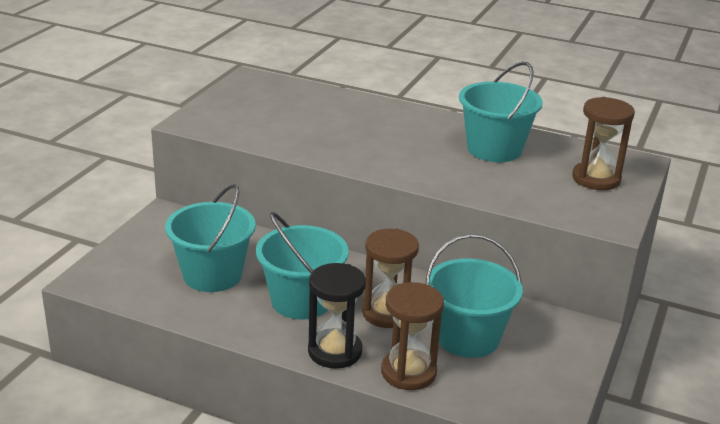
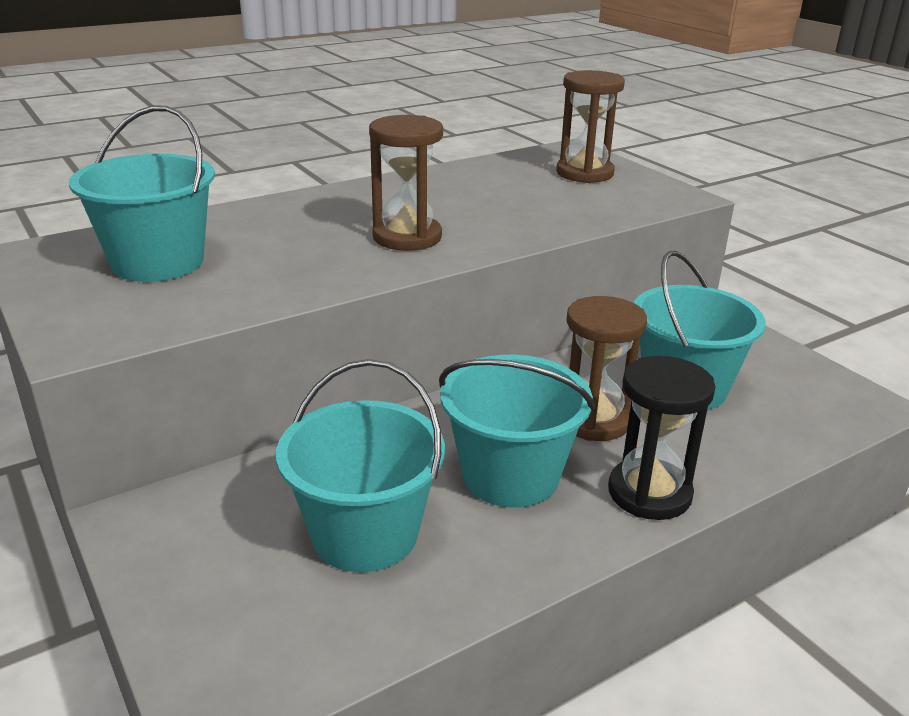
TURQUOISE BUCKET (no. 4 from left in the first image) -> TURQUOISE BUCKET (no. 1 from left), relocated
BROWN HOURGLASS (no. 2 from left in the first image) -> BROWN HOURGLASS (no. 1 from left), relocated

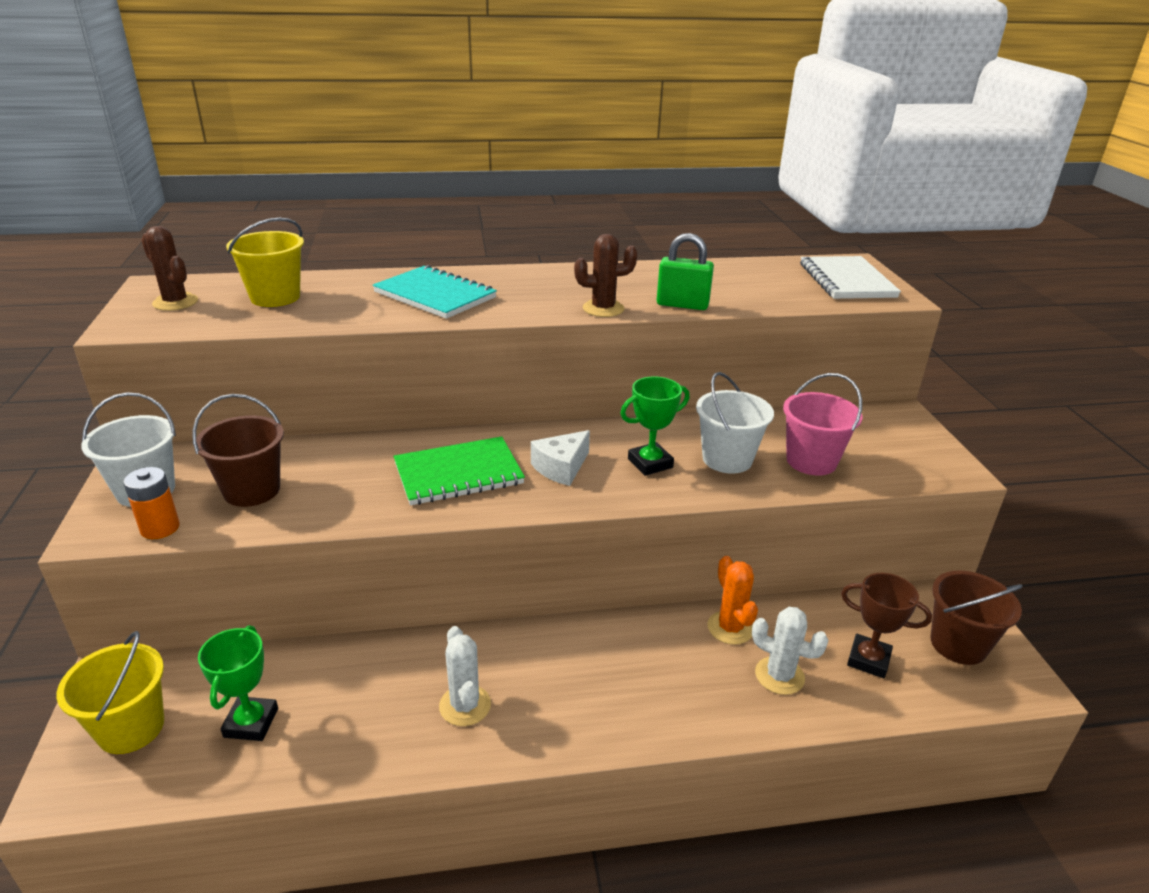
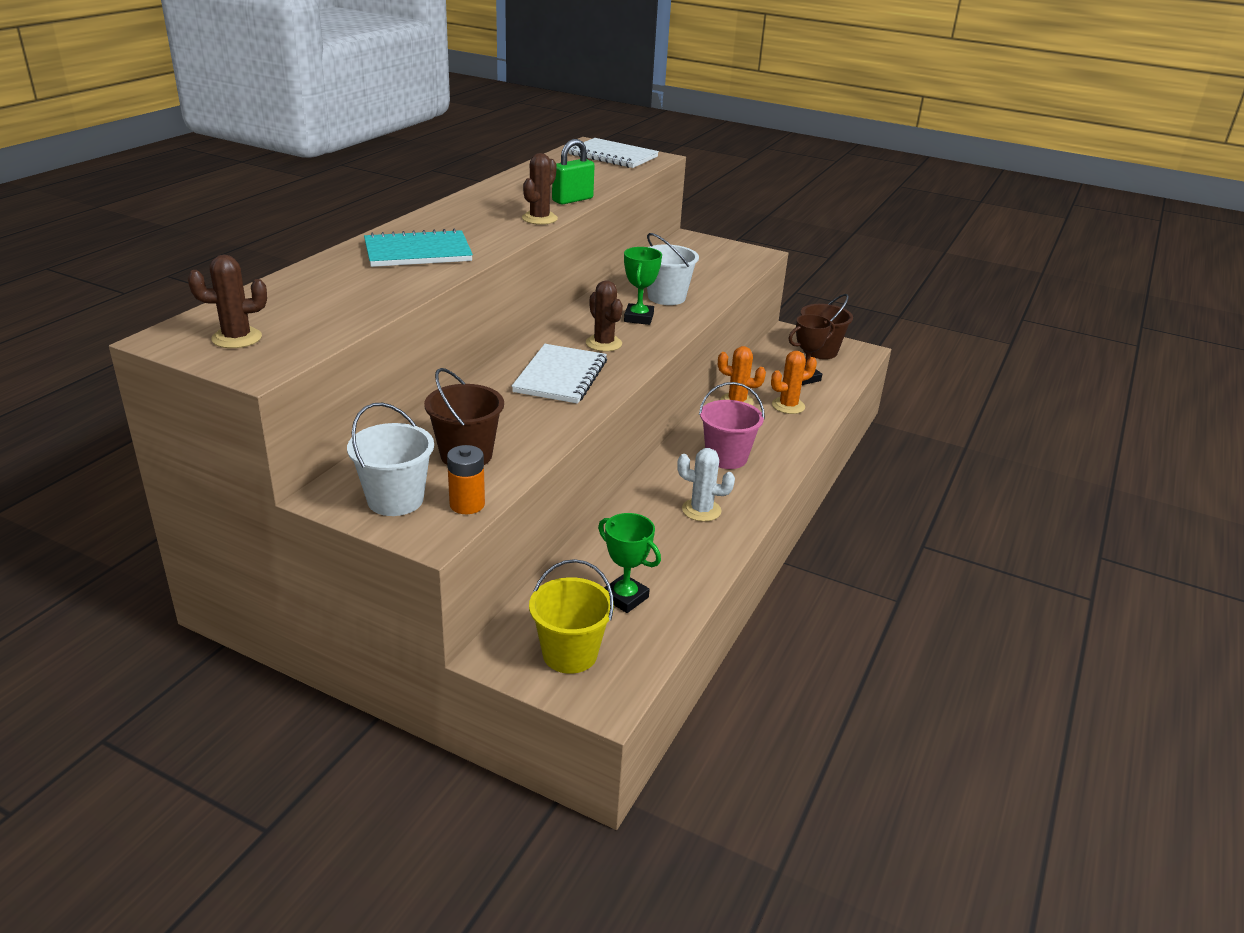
GREEN NOTEBOOK -> WHITE NOTEBOOK (no. 1 from left)
WHITE CHEESE -> BROWN CACTUS (no. 3 from left)
PINK BUCKET, relocated
WHITE CACTUS (no. 2 from left) -> ORANGE CACTUS (no. 2 from left)
YELLOW BUCKET (no. 2 from left) -> none

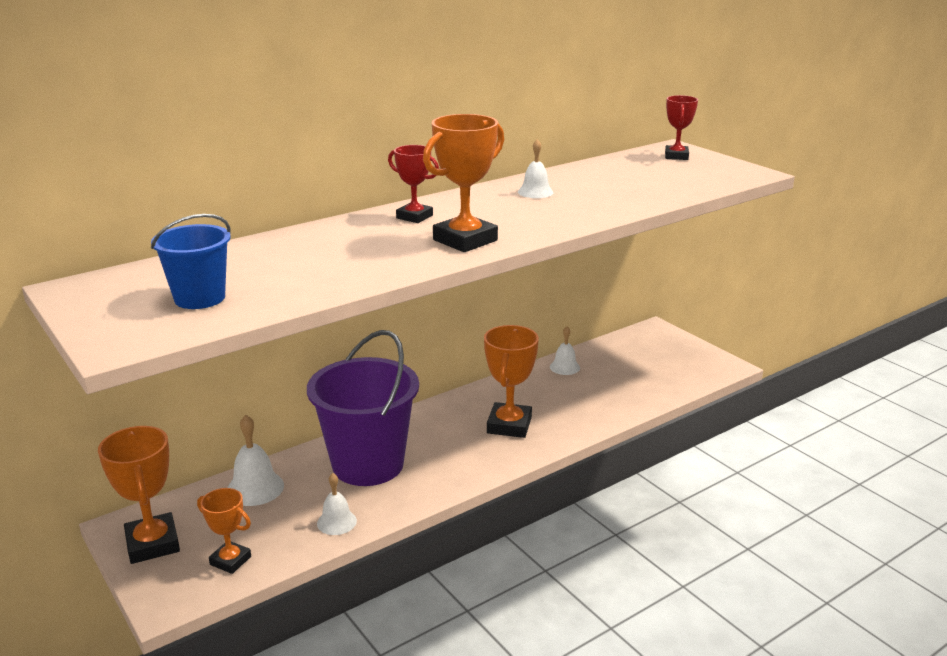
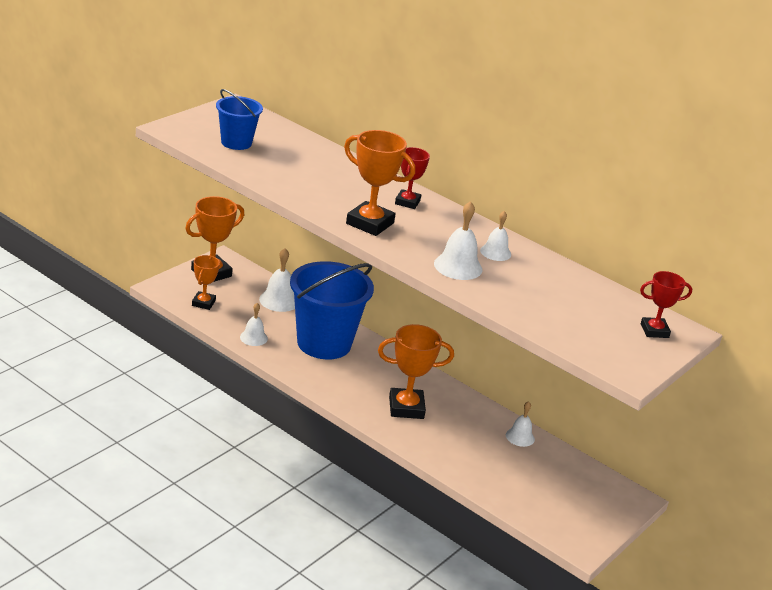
PURPLE BUCKET -> BLUE BUCKET (no. 2 from left)
none -> WHITE BELL (no. 3 from left)

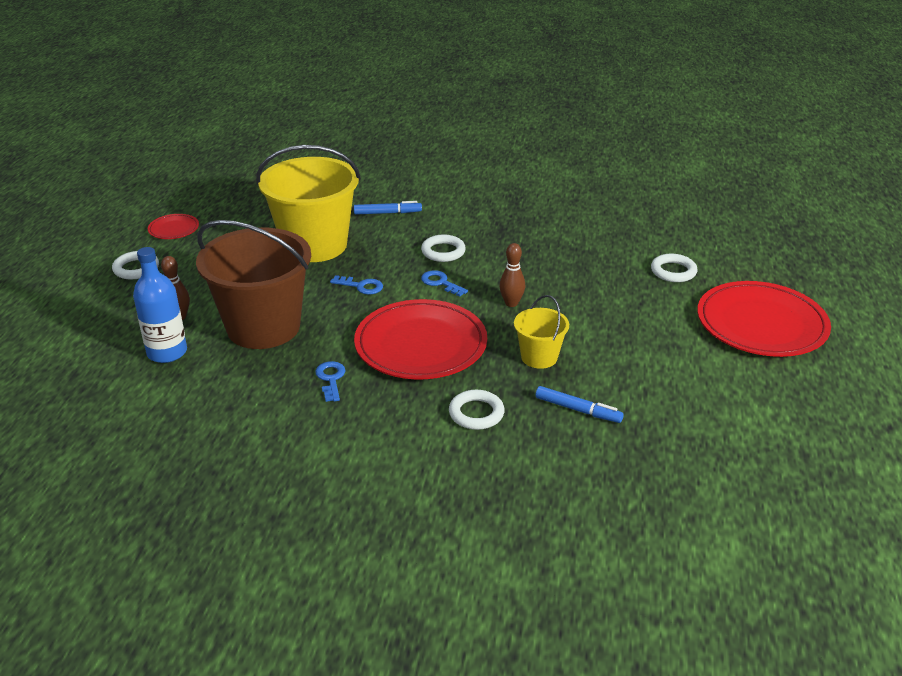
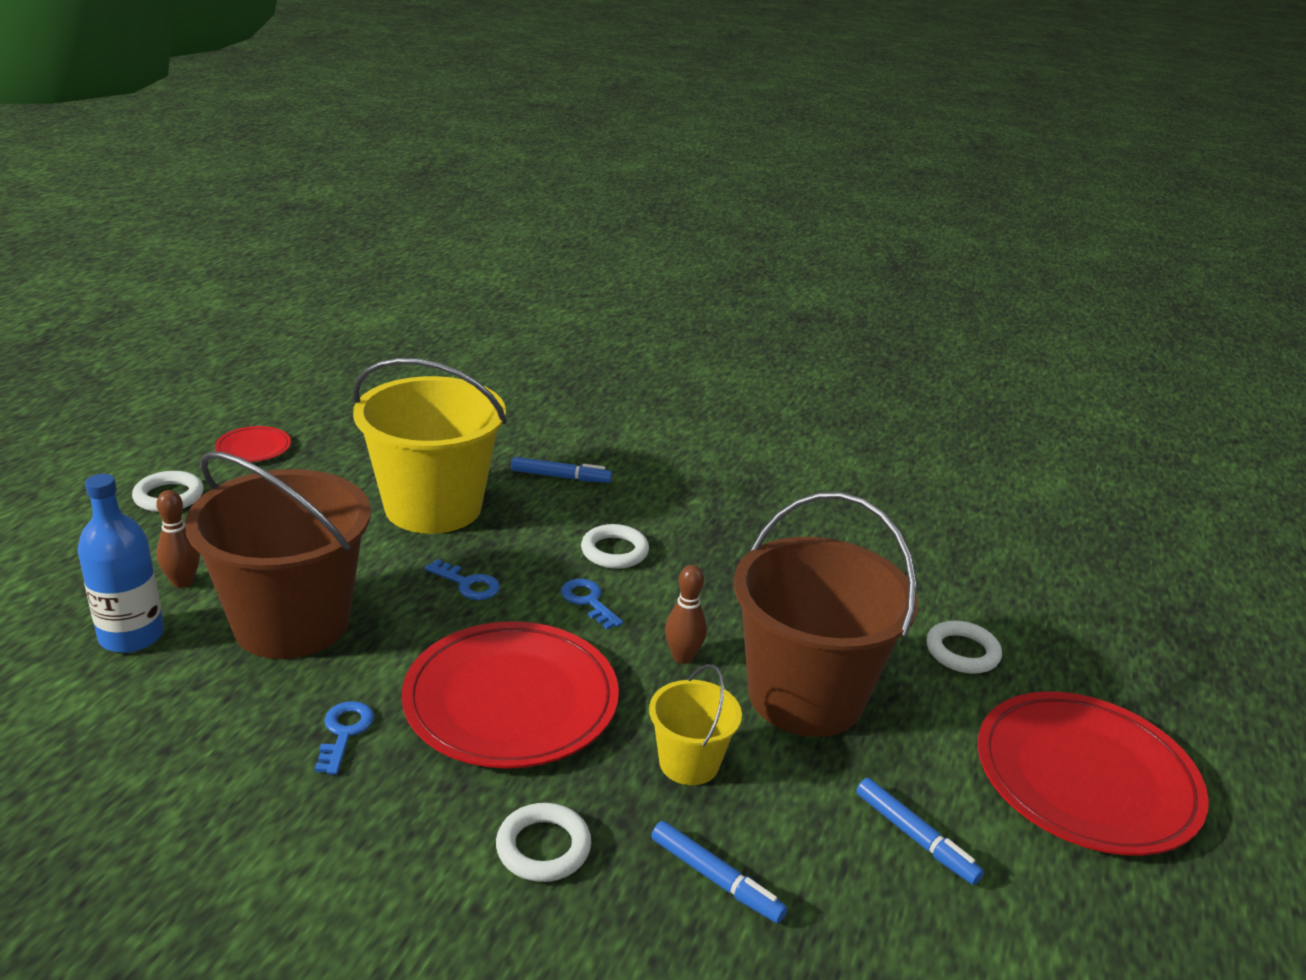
none -> BROWN BUCKET (no. 2 from left)
none -> BLUE MARKER (no. 3 from left)

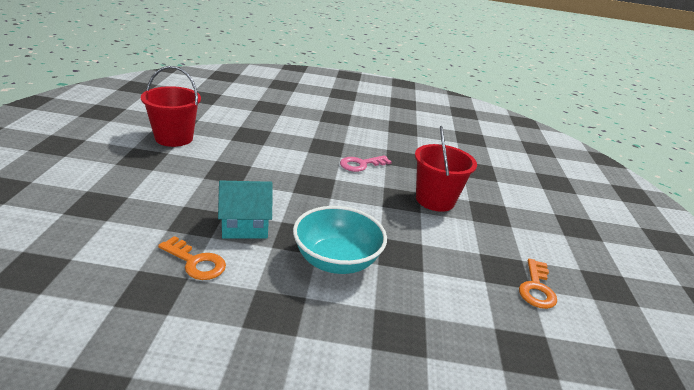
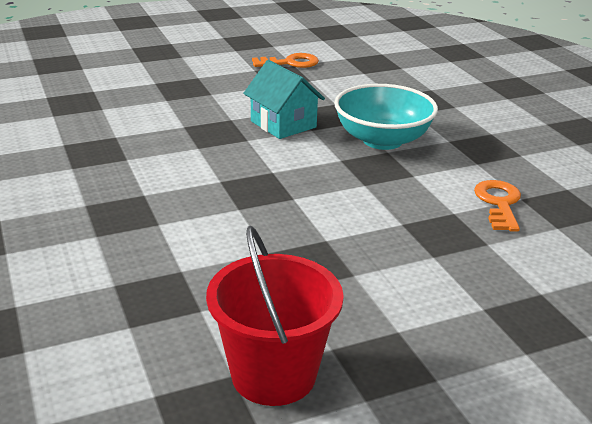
TURQUOISE HOUSE, relocated
PINK KEY -> none
RED BUCKET (no. 2 from left) -> none

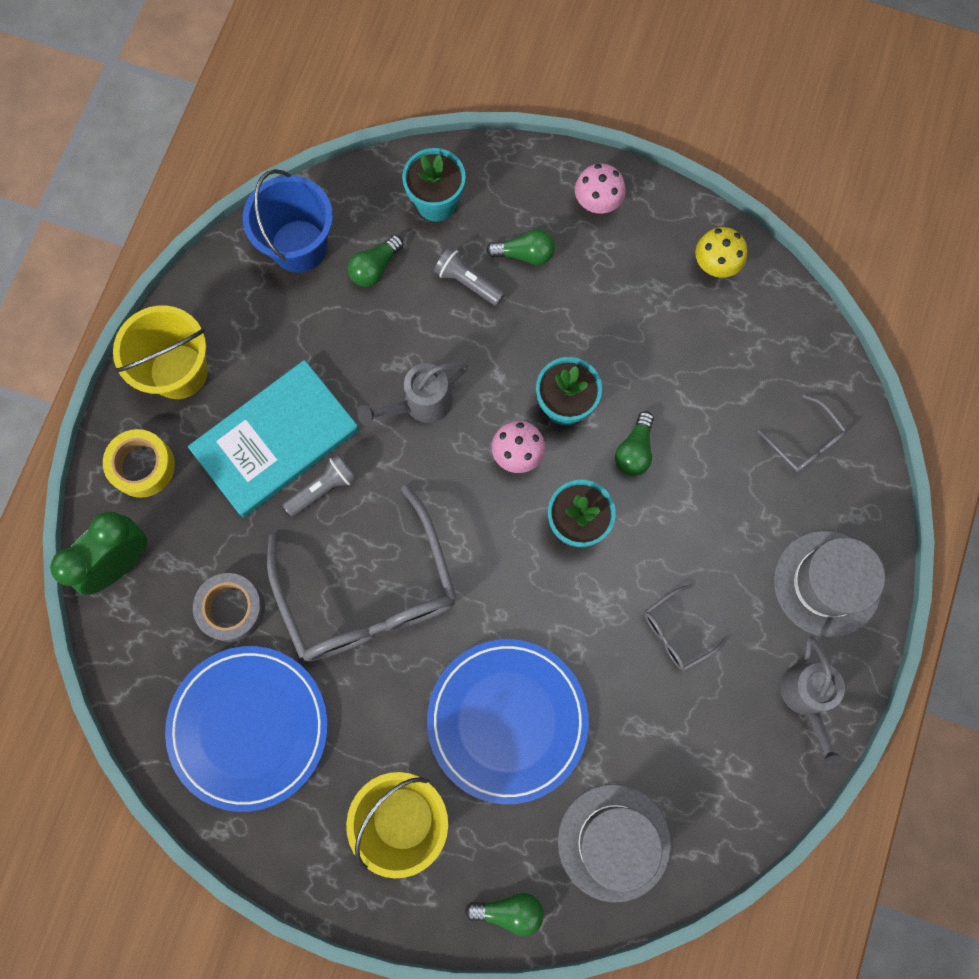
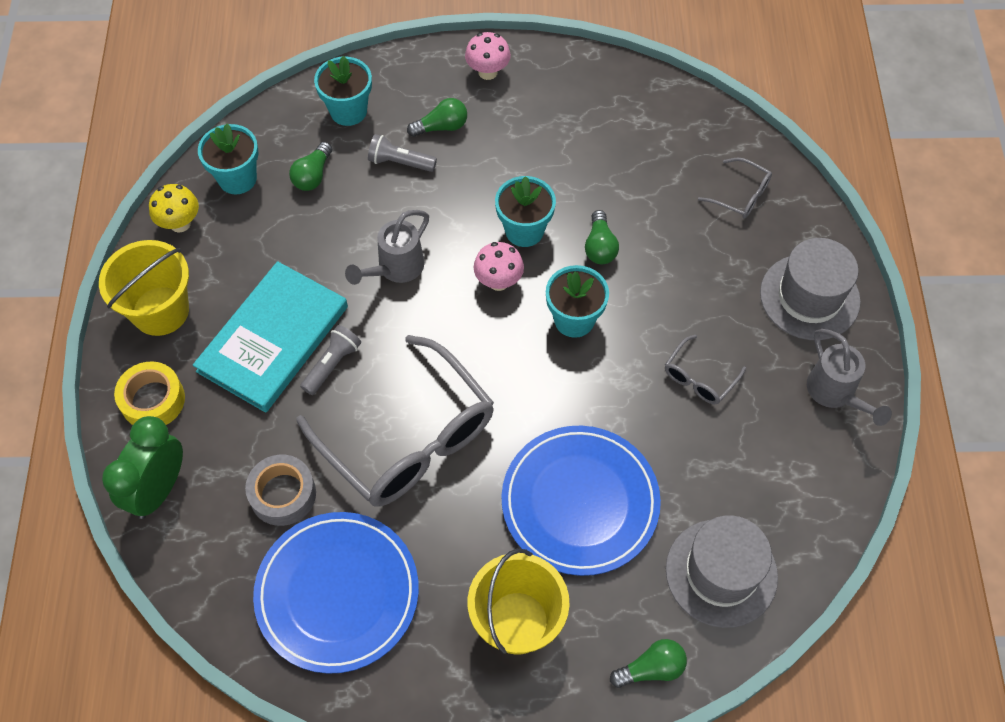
YELLOW MUSHROOM, relocated
BLUE BUCKET -> TURQUOISE FLOWER POT (no. 1 from left)

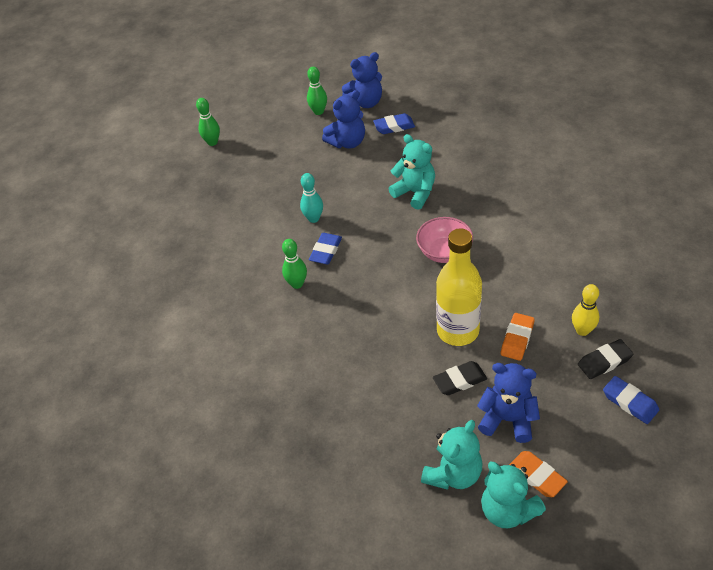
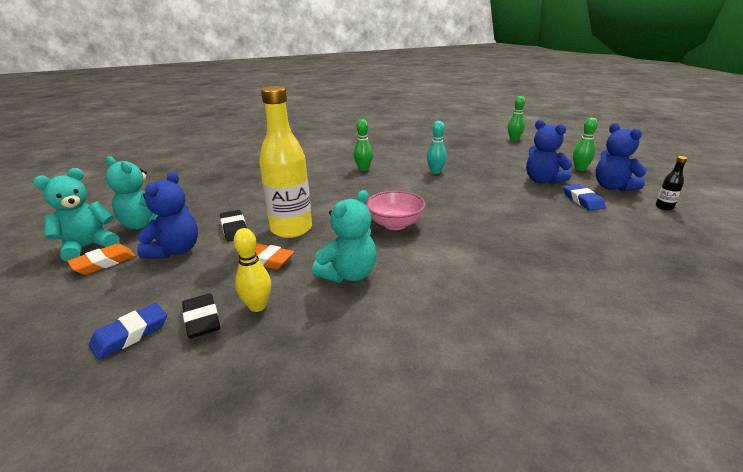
TURQUOISE TEDDY BEAR (no. 1 from left in the first image) -> TURQUOISE TEDDY BEAR (no. 3 from left), relocated
none -> BLACK BOTTLE
BLUE ERASER (no. 1 from left) -> none

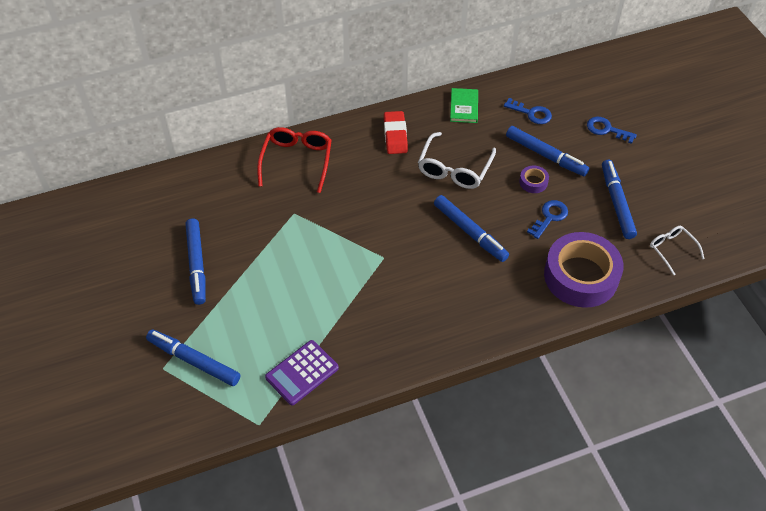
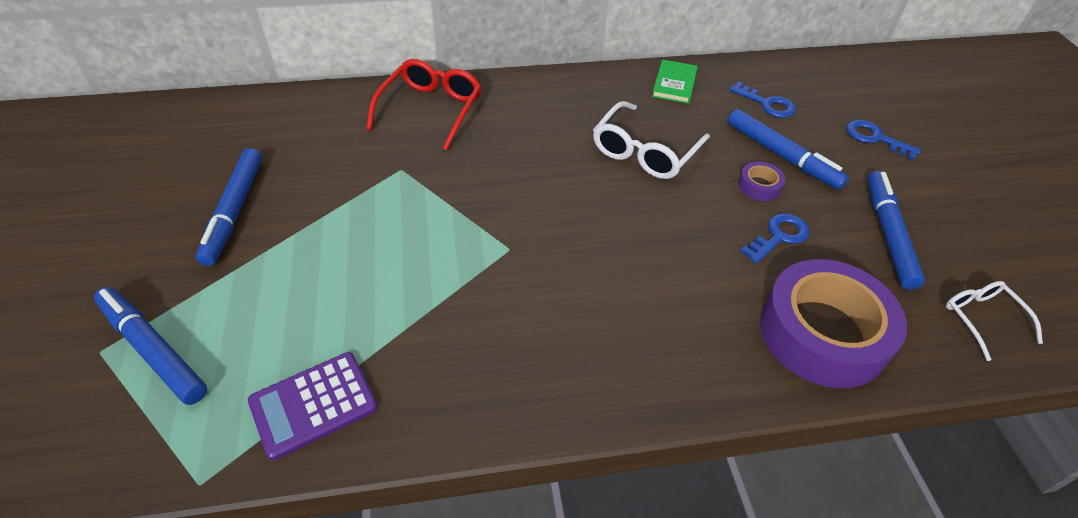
RED ERASER -> none
BLUE MARKER (no. 3 from left) -> none

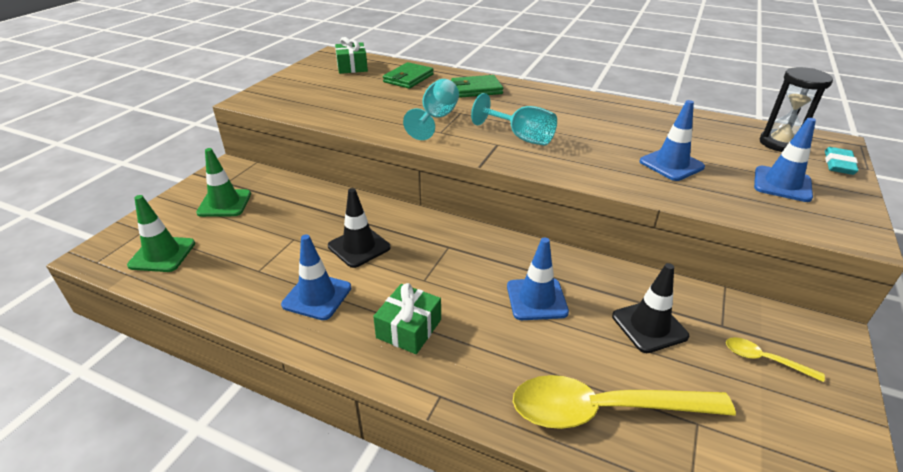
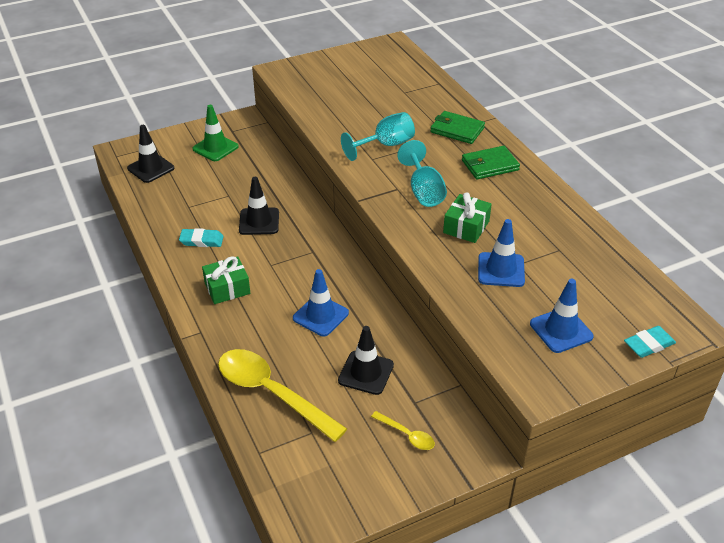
GREEN TRAFFIC CONE (no. 1 from left) -> BLACK TRAFFIC CONE (no. 1 from left)
BLUE TRAFFIC CONE (no. 1 from left) -> TURQUOISE ERASER (no. 1 from left)
YELLOW SPOON (no. 2 from left), 150 degrees clockwise
GREEN GIFT (no. 1 from left in the first image) -> GREEN GIFT (no. 2 from left), relocated
GREEN WALLET (no. 1 from left in the first image) -> GREEN WALLET (no. 2 from left), relocated
BLACK HOURGLASS -> none

